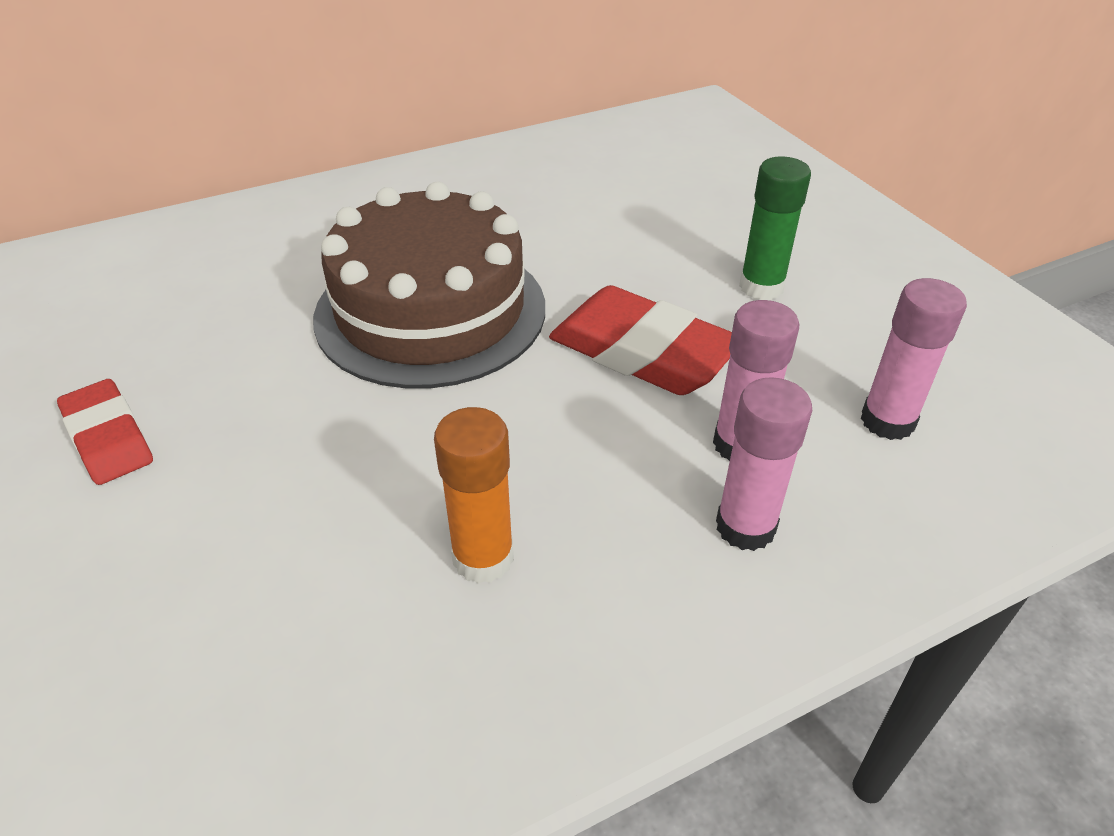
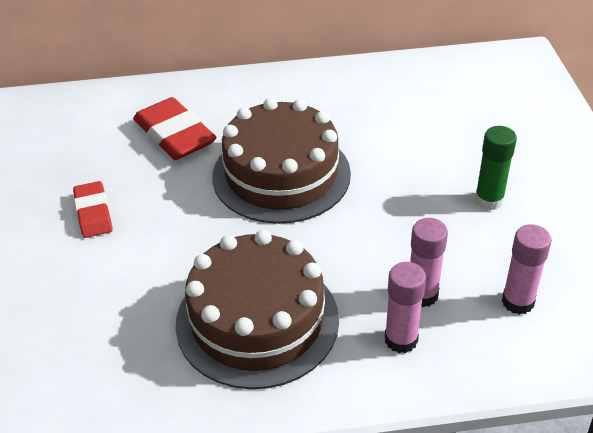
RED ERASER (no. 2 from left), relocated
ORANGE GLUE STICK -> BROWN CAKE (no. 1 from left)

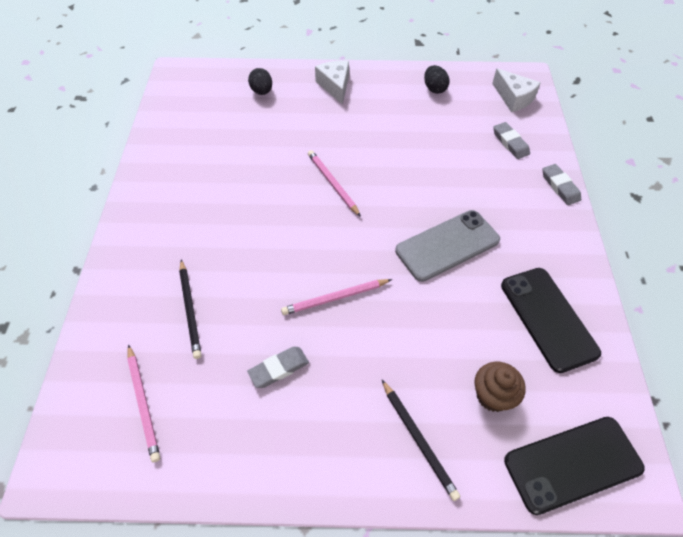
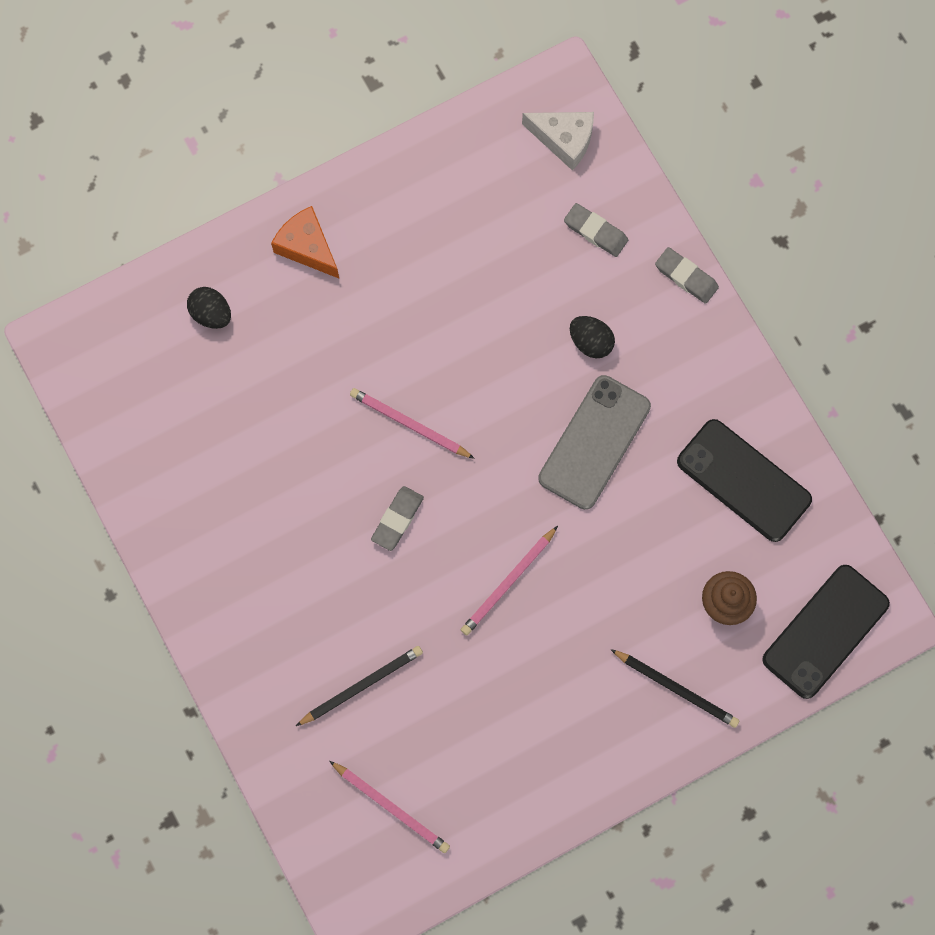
WHITE CHEESE (no. 1 from left) -> ORANGE CHEESE
BLACK PENCIL (no. 1 from left), 75 degrees counterclockwise
GREY ERASER (no. 1 from left), relocated
BLACK EGG (no. 2 from left), relocated

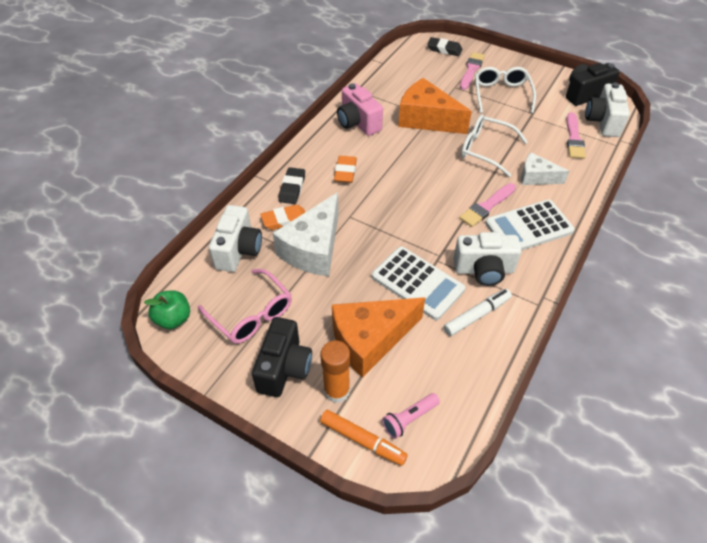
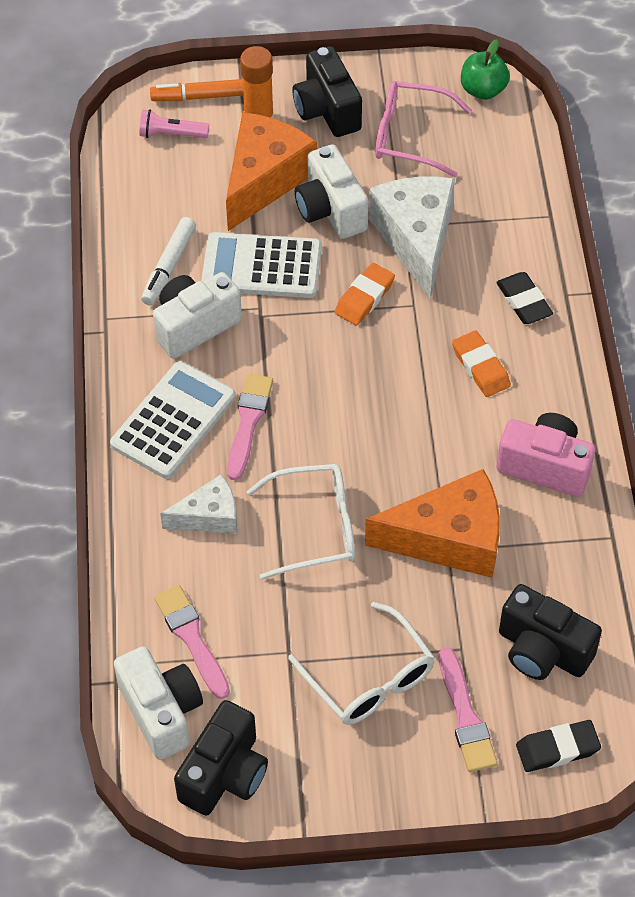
PINK FLASHLIGHT, 105 degrees counterclockwise
WHITE CAMERA (no. 1 from left in the first image) -> WHITE CAMERA (no. 3 from left), relocated
ORANGE ERASER (no. 1 from left), relocated
none -> BLACK CAMERA (no. 3 from left)

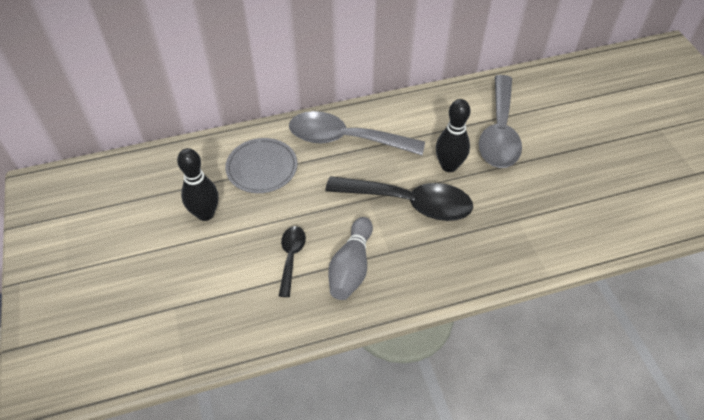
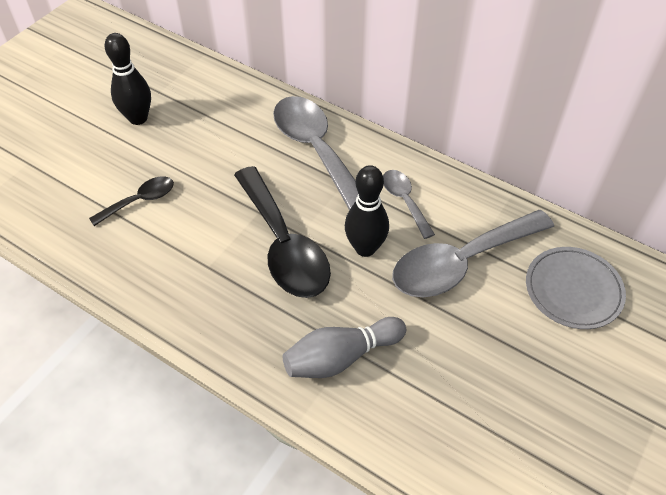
GREY BOWLING PIN, relocated
none -> GREY SPOON (no. 2 from left)
GREY PLATE, relocated

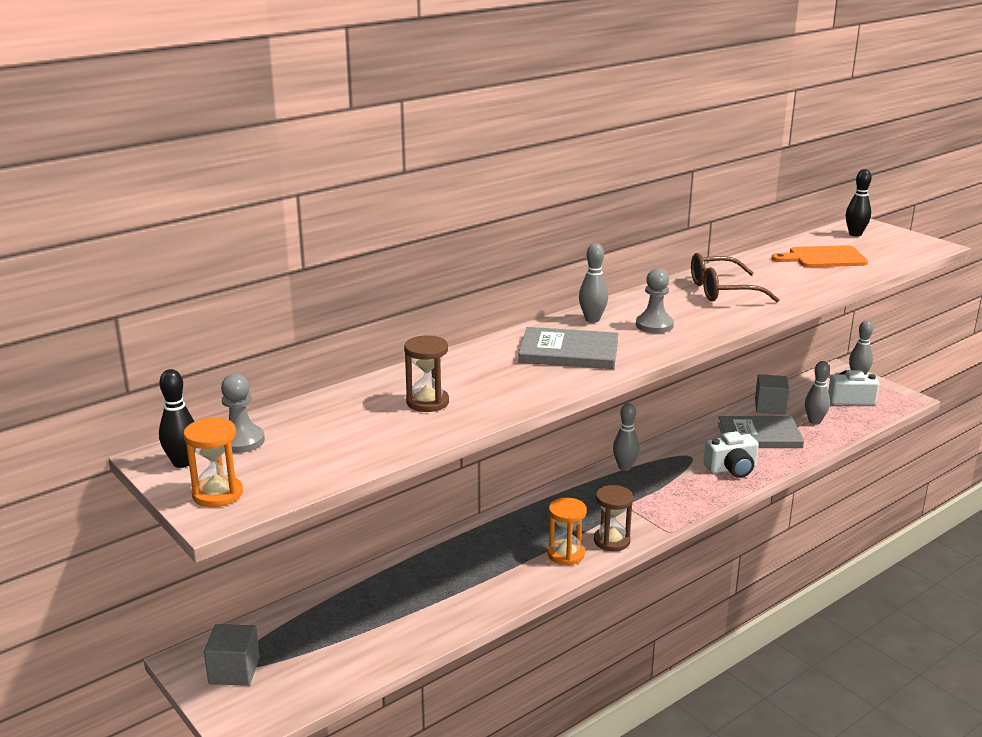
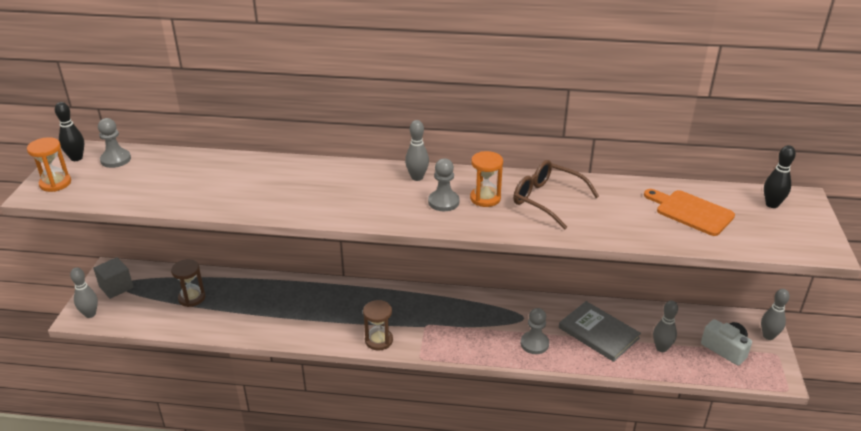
GREY BOWLING PIN (no. 2 from left in the first image) -> GREY BOWLING PIN (no. 1 from left), relocated
BROWN HOURGLASS (no. 1 from left), relocated
ORANGE HOURGLASS (no. 2 from left), relocated
WHITE CAMERA (no. 1 from left) -> GREY PAWN (no. 3 from left)
GREY BOOK (no. 1 from left) -> none
GREY CUBE (no. 2 from left) -> none

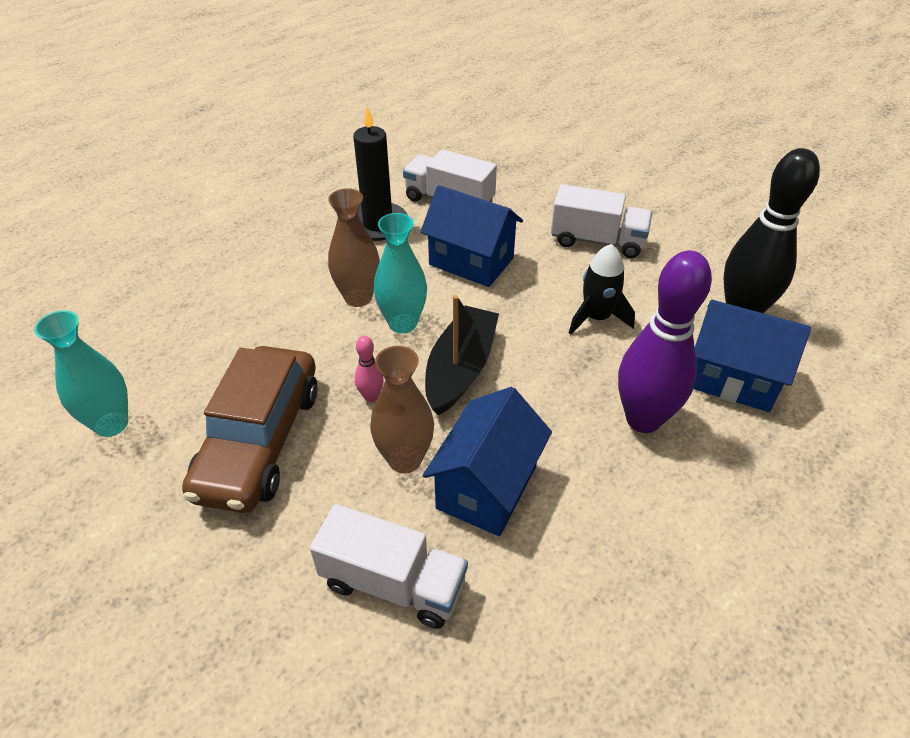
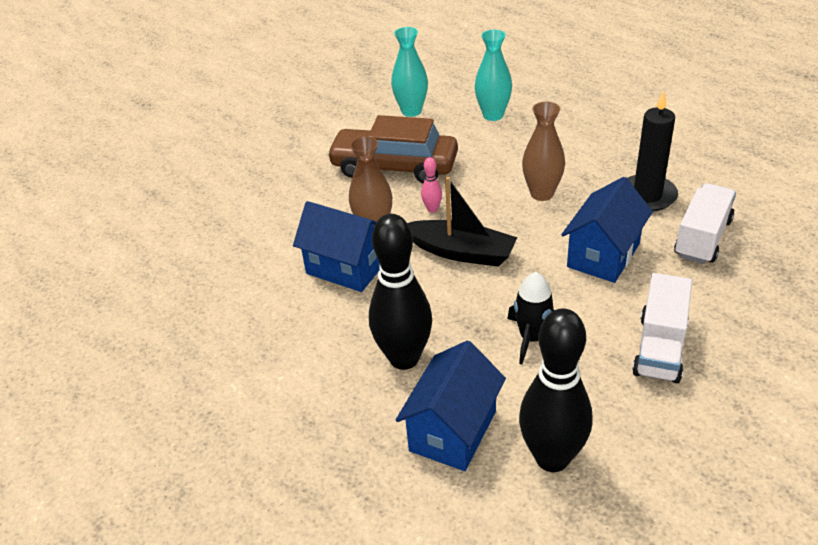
PURPLE BOWLING PIN -> BLACK BOWLING PIN (no. 1 from left)
TURQUOISE VASE (no. 2 from left), relocated
WHITE TRUCK (no. 1 from left) -> none

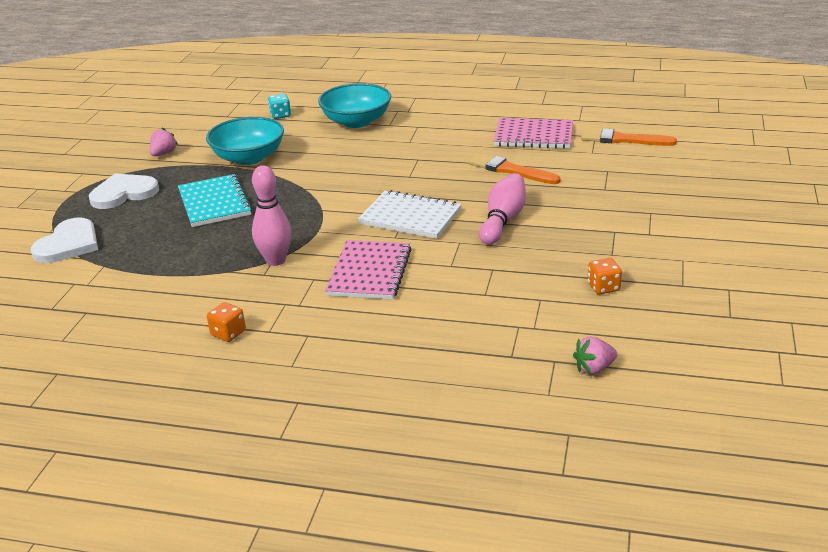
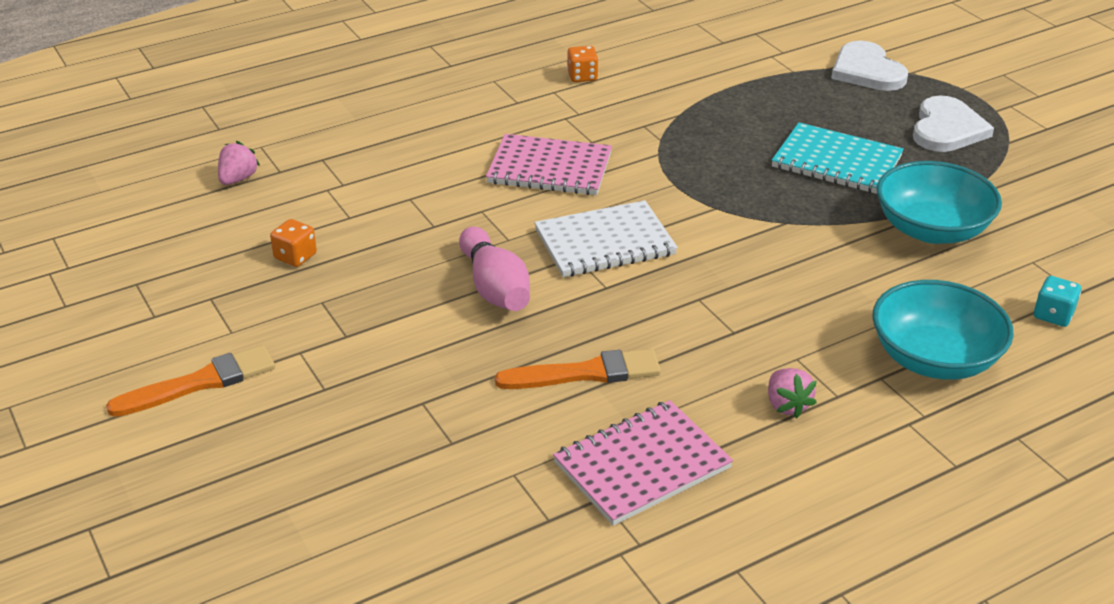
ORANGE BRUSH (no. 2 from left in the first image) -> ORANGE BRUSH (no. 1 from left), relocated
PINK NOTEBOOK (no. 1 from left), 45 degrees counterclockwise
PINK STRAWBERRY (no. 1 from left in the first image) -> PINK STRAWBERRY (no. 2 from left), relocated
PINK BOWLING PIN (no. 1 from left) -> none

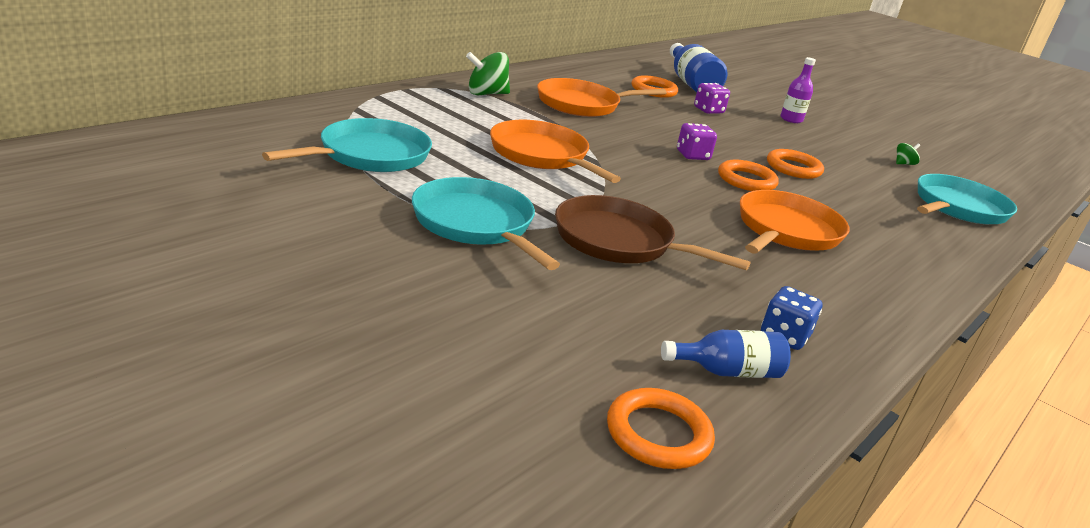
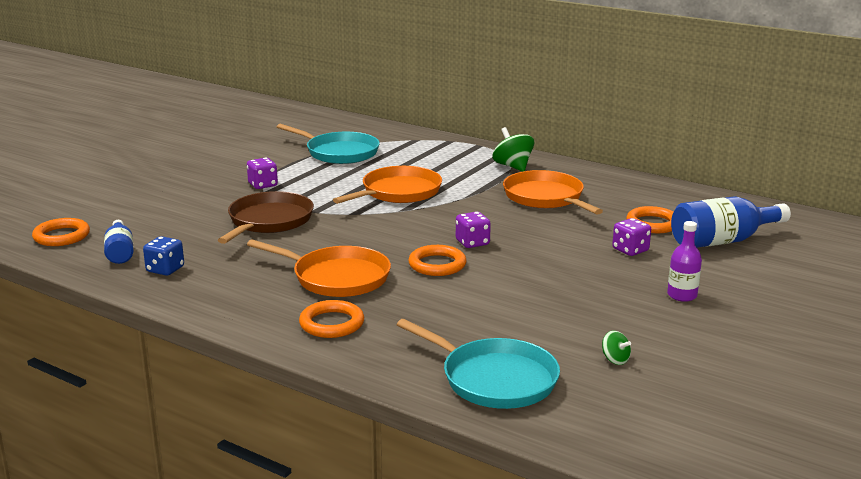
TURQUOISE PAN (no. 2 from left) -> PURPLE DICE (no. 1 from left)
ORANGE RING (no. 4 from left in the first image) -> ORANGE RING (no. 2 from left), relocated

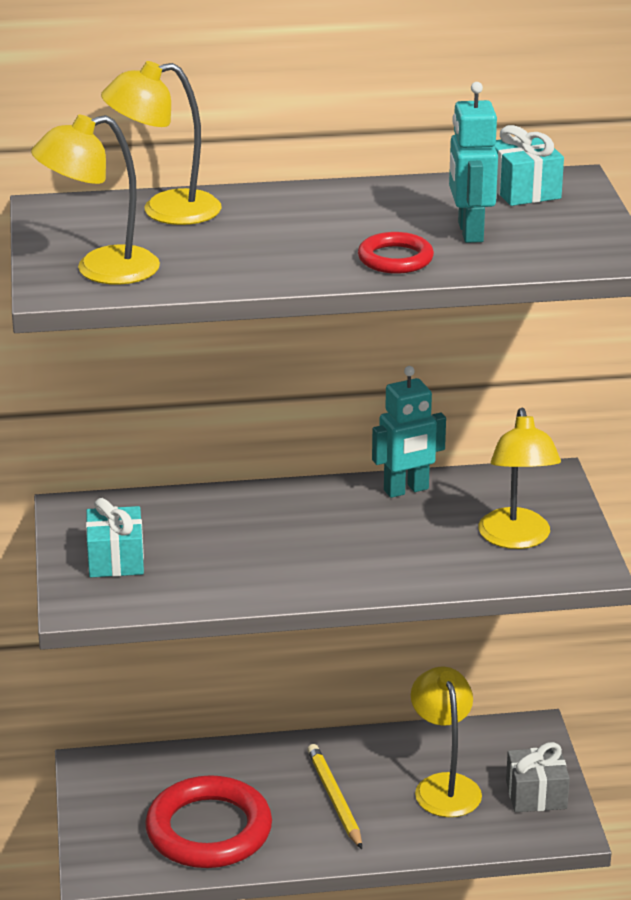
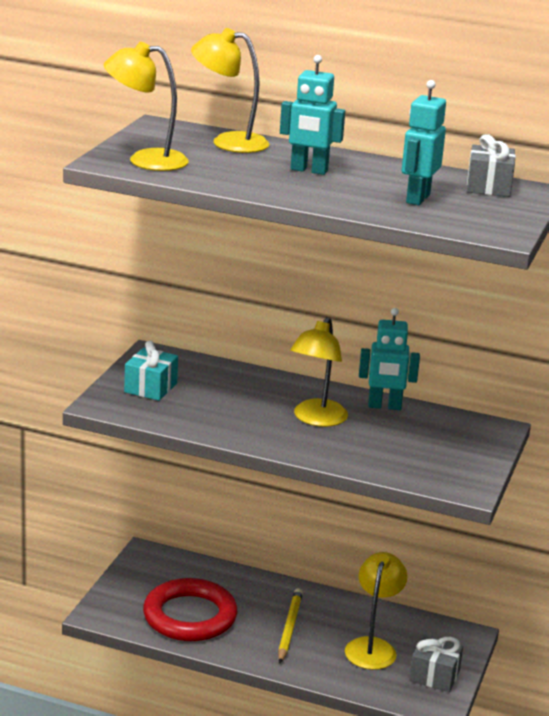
none -> TURQUOISE ROBOT (no. 1 from left)
YELLOW LAMP (no. 4 from left in the first image) -> YELLOW LAMP (no. 3 from left), relocated
TURQUOISE GIFT (no. 2 from left) -> GREY GIFT (no. 2 from left)
RED RING (no. 2 from left) -> none

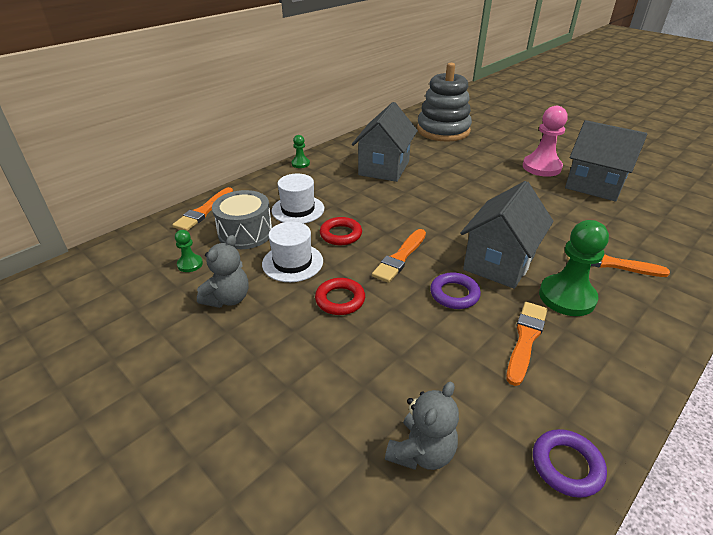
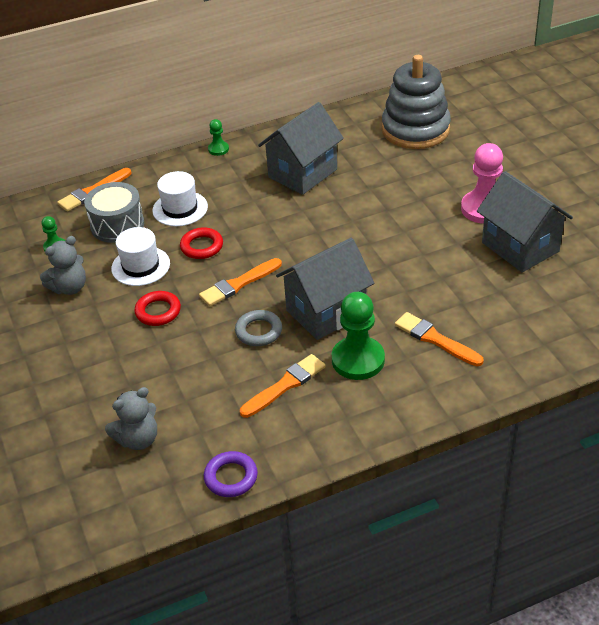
PURPLE RING (no. 1 from left) -> GREY RING

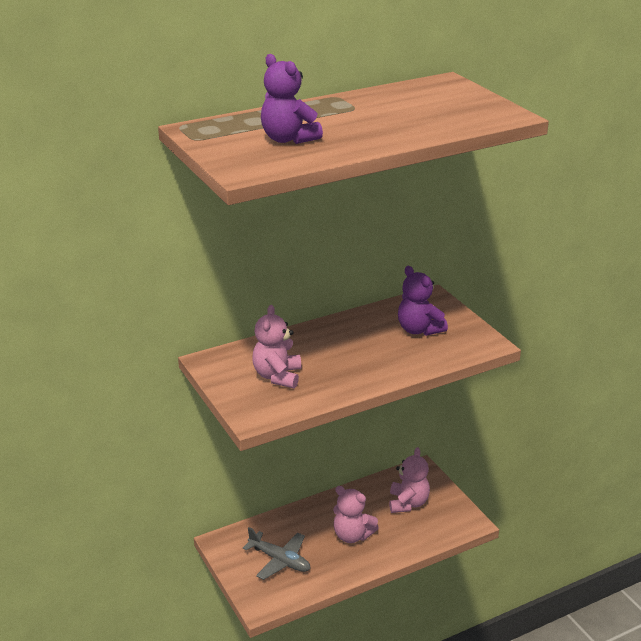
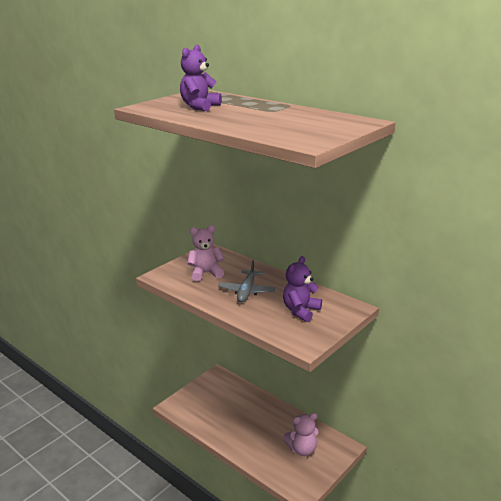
GREY PLANE, relocated
PINK TEDDY BEAR (no. 2 from left) -> none

